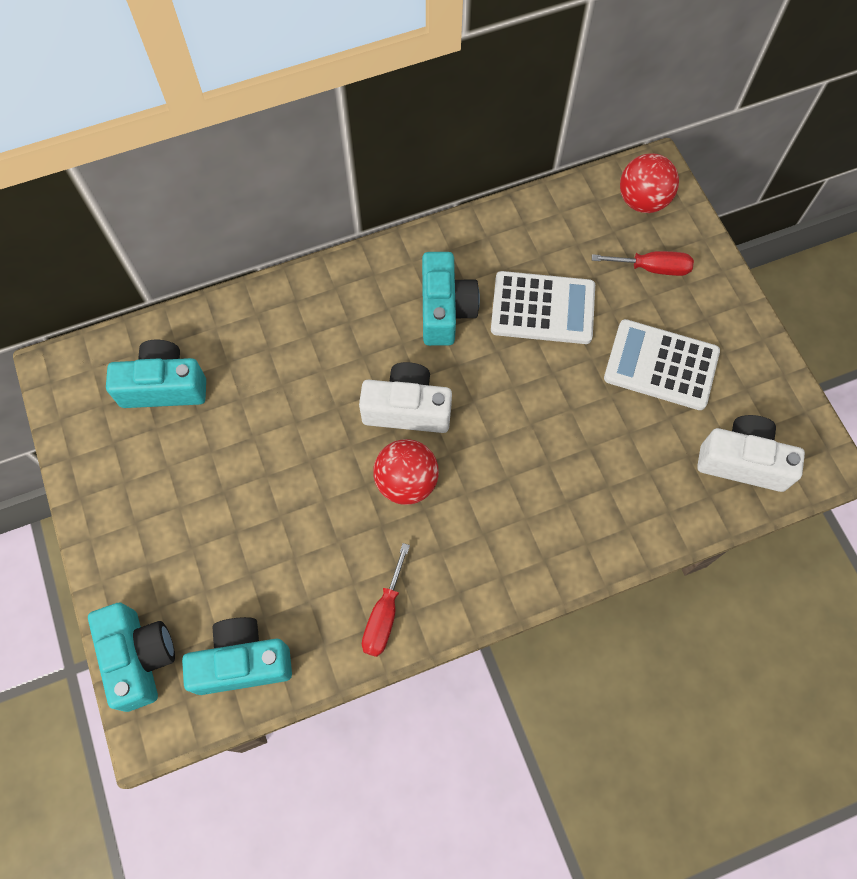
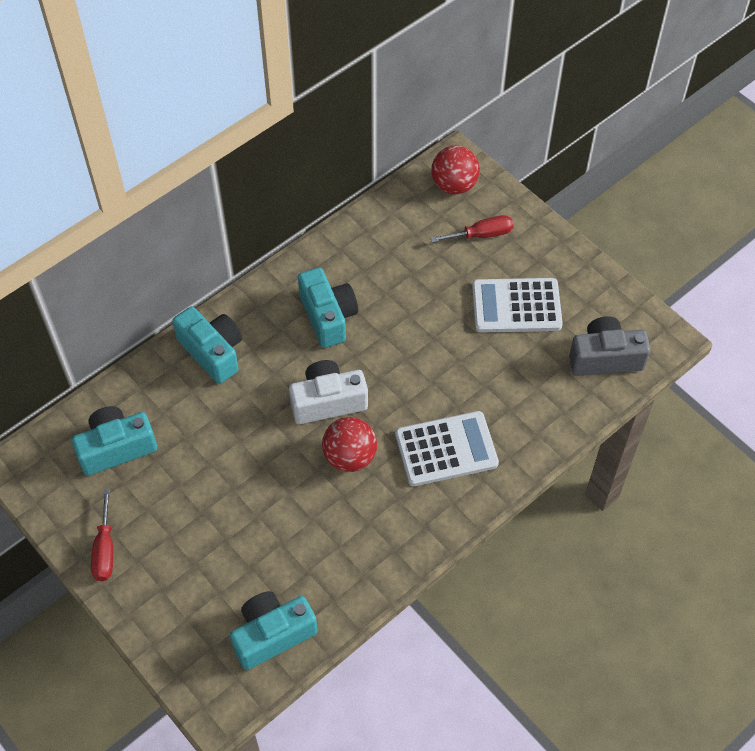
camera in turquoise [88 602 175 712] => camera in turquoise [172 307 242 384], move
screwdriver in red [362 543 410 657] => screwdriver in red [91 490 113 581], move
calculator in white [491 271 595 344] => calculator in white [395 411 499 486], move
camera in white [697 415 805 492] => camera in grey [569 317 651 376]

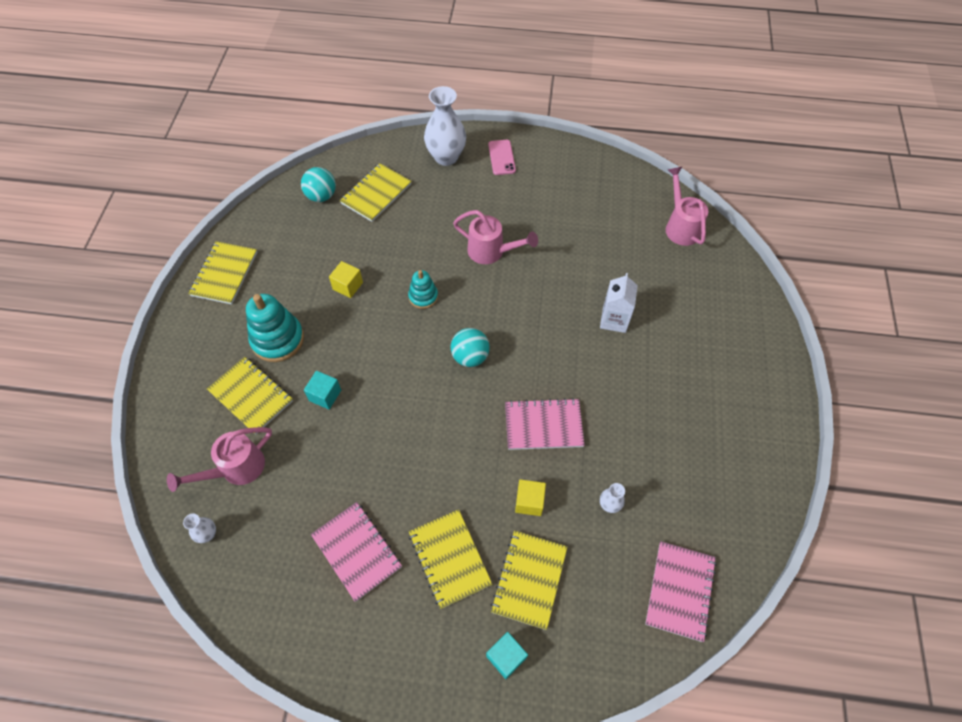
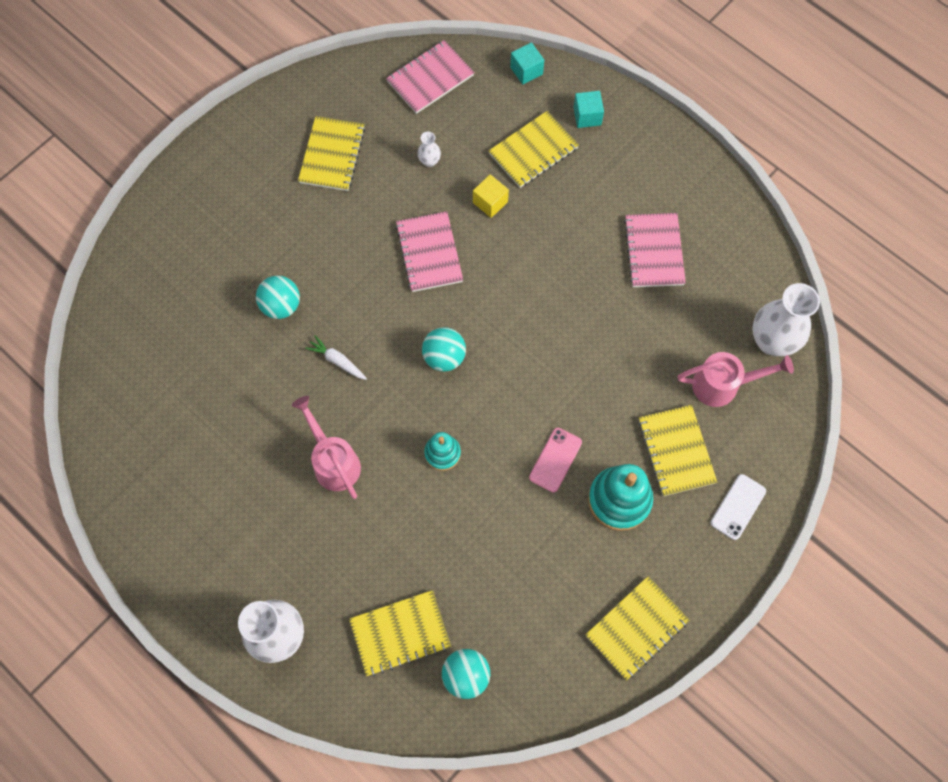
cube in yellow [329 261 363 298] => nothing
watering can in pink [666 167 708 246] => nothing
nothing => carrot in white [305 335 367 380]
nothing => phone in white [710 474 766 540]
cube in turquoise [304 371 341 410] => cube in turquoise [510 42 544 85], move
notebook in yellow [409 509 492 609] => notebook in yellow [298 116 365 191], move
phone in pink [488 140 516 175] => phone in pink [529 428 582 492], move
carton in white [600 273 638 333] => ball in turquoise [256 275 300 319]
notebook in pink [505 398 585 450] => notebook in pink [396 211 463 292], 45 degrees clockwise
vase in white [183 513 216 543] => vase in white [752 283 820 356], x2.23

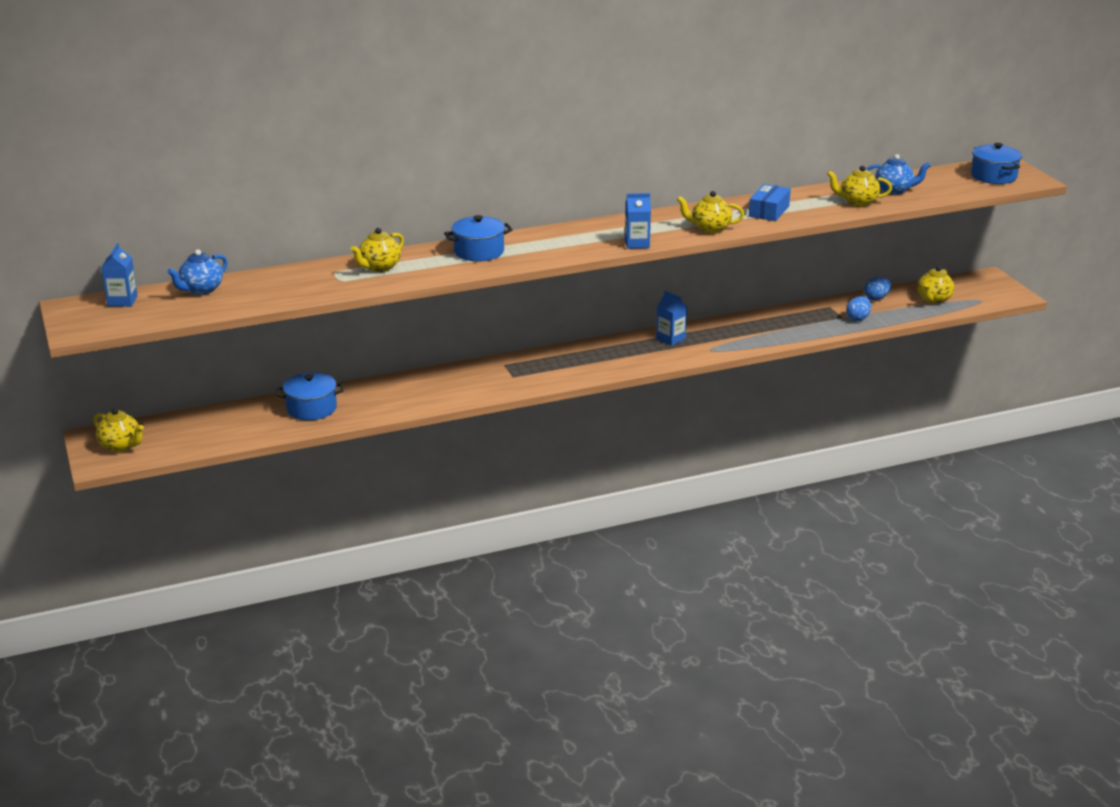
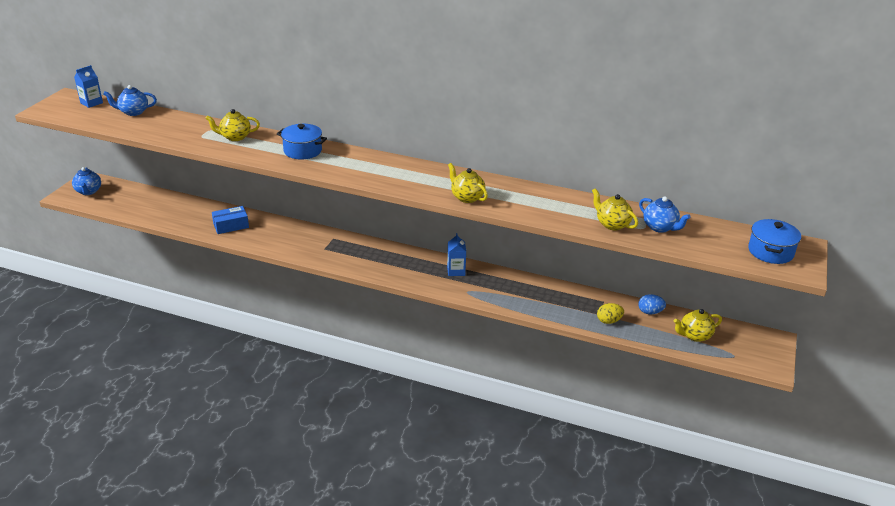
pot in blue [276 373 344 420] => nothing
carton in blue [625 193 651 249] => nothing
box in blue [749 184 791 221] => box in blue [212 206 249 234], move
teapot in yellow [93 408 144 452] => teapot in blue [72 167 101 195]
egg in blue [846 296 871 321] => egg in yellow [597 303 624 324]

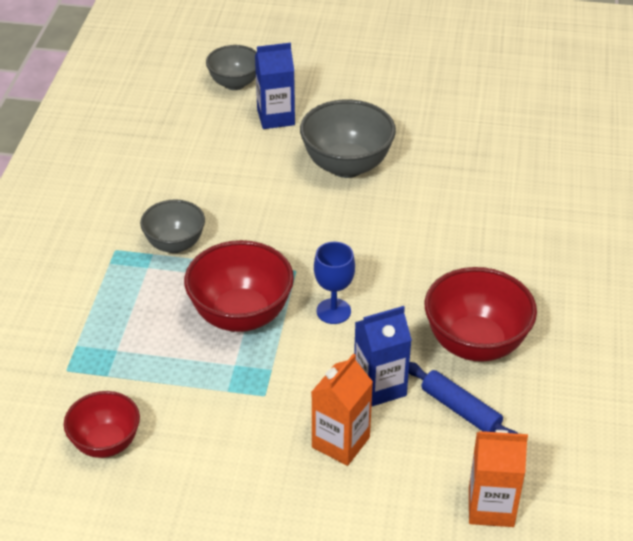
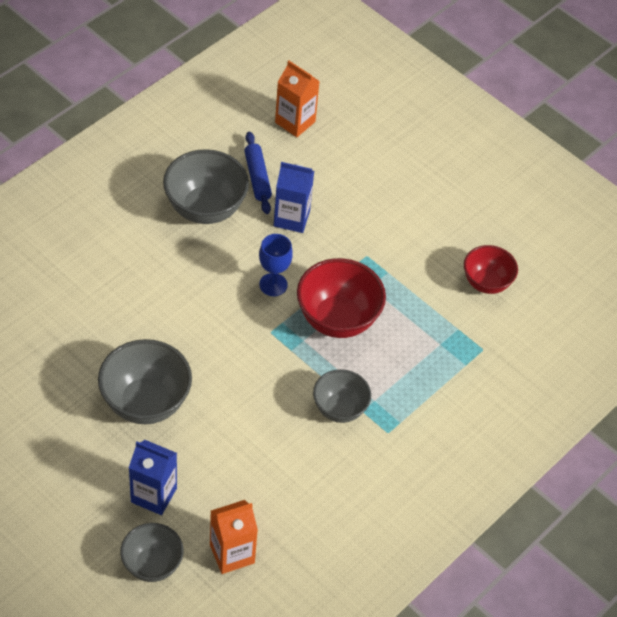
carton in orange [312 353 373 466] => carton in orange [210 500 258 574], move
bowl in red [425 267 537 362] => bowl in grey [163 149 249 224]

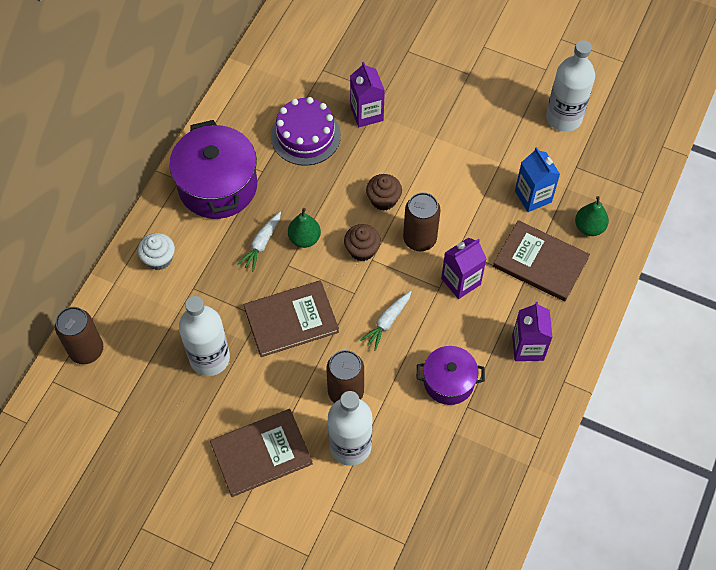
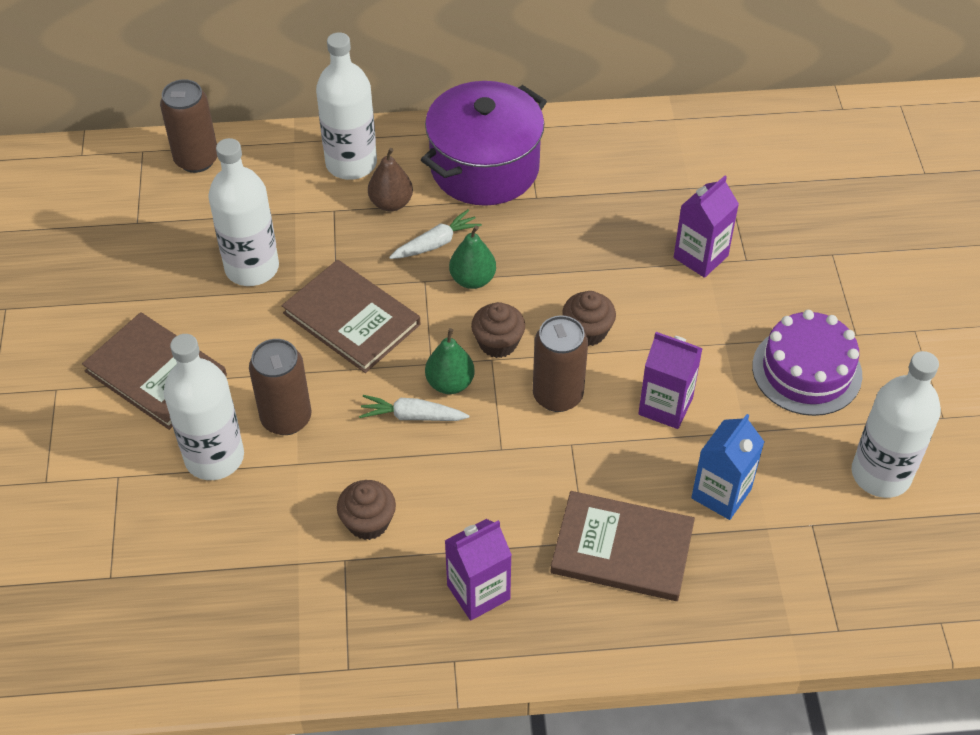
nothing => pear in brown [368 148 413 212]
cake in purple [271 97 341 166] => cake in purple [752 310 862 416], move
carton in purple [441 238 486 299] => carton in purple [638 332 703 429], move
pear in green [575 196 609 236] => pear in green [425 328 475 394], move
cupcake in white [138 233 175 270] => bottle in white [316 32 377 180]
pot in purple [417 346 485 405] => cupcake in brown [337 480 396 540]
carrot in white [238 212 281 272] => carrot in white [389 209 482 259], 150 degrees clockwise
book in brown [493 220 590 301] => book in brown [550 491 695 601], 75 degrees counterclockwise

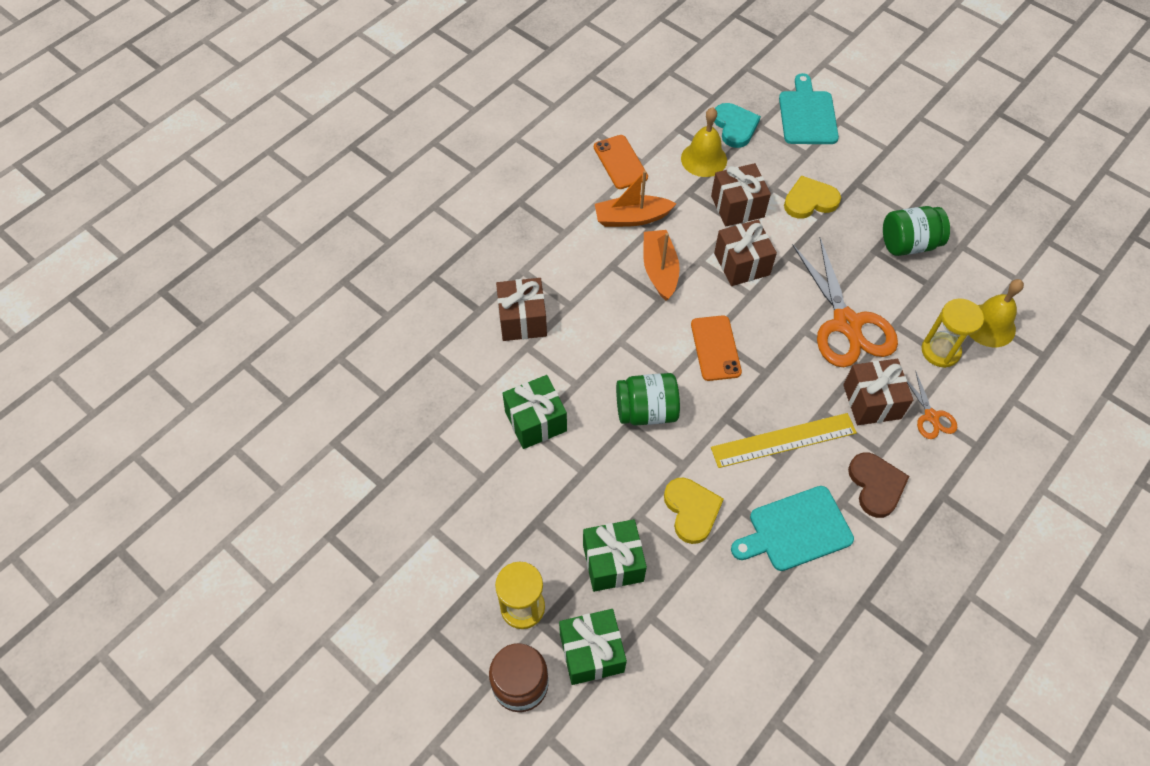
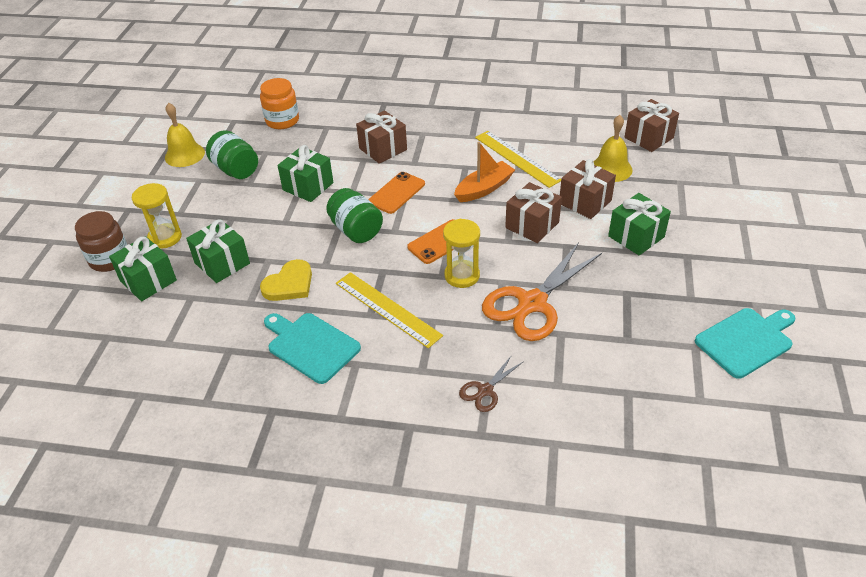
heart in turquoise [714 103 761 148] => nothing
heart in brown [848 453 909 518] => nothing
nothing => jar in orange [260 78 299 129]
phone in orange [594 135 648 189] => phone in orange [368 172 425 214], move
cutting board in turquoise [779 73 839 144] => cutting board in turquoise [695 308 795 379], move
gift in brown [843 359 913 425] => gift in brown [624 99 679 152], move
jar in green [883 206 950 256] => jar in green [206 130 258 179], move
hourglass in yellow [922 298 984 368] => hourglass in yellow [443 219 480 288], move
bell in yellow [969 279 1024 347] => bell in yellow [165 102 205 167], move
boat in orange [595 170 676 227] => ruler in yellow [475 131 561 188]
heart in yellow [784 175 841 219] => gift in green [608 193 671 256]
scissors in orange [907 370 957 439] => scissors in brown [459 355 524 412]

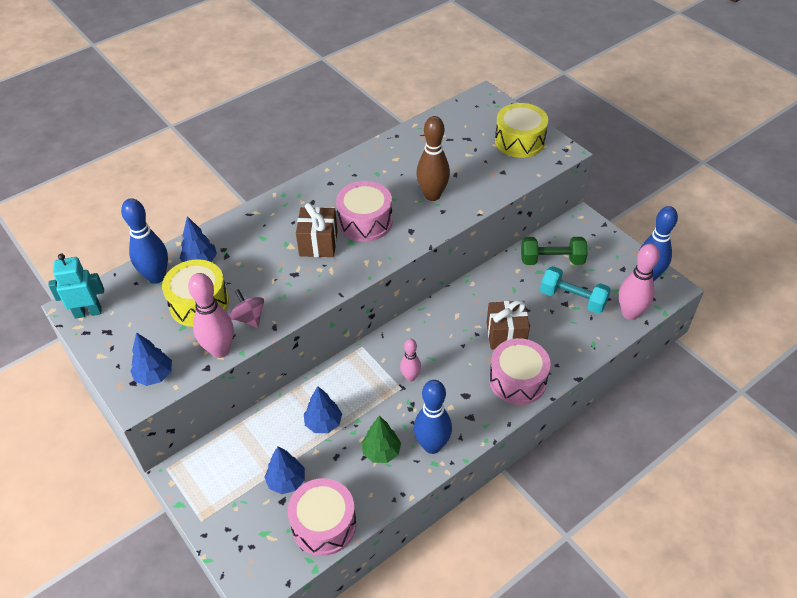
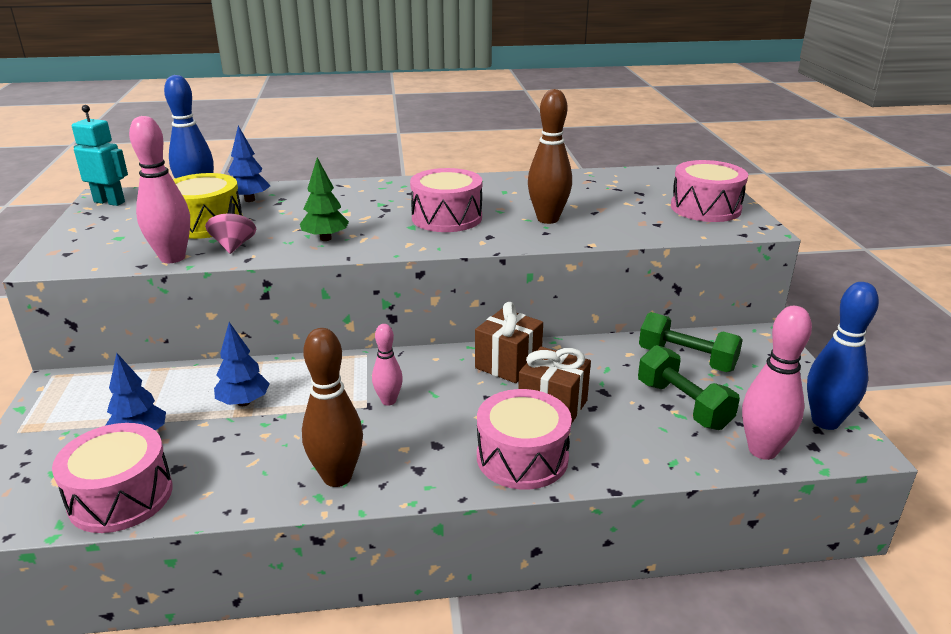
tree in blue [130 332 172 386] => nothing
gift in brown [296 203 338 257] => gift in brown [475 302 543 383], move
tree in green [362 416 401 463] => tree in green [300 158 349 241], move
bowling pin in blue [414 380 452 454] => bowling pin in brown [302 328 363 487]
drum in yellow [495 103 548 158] => drum in pink [671 160 748 222]
dumbbell in turquoise [540 266 611 314] => dumbbell in green [638 345 740 430]

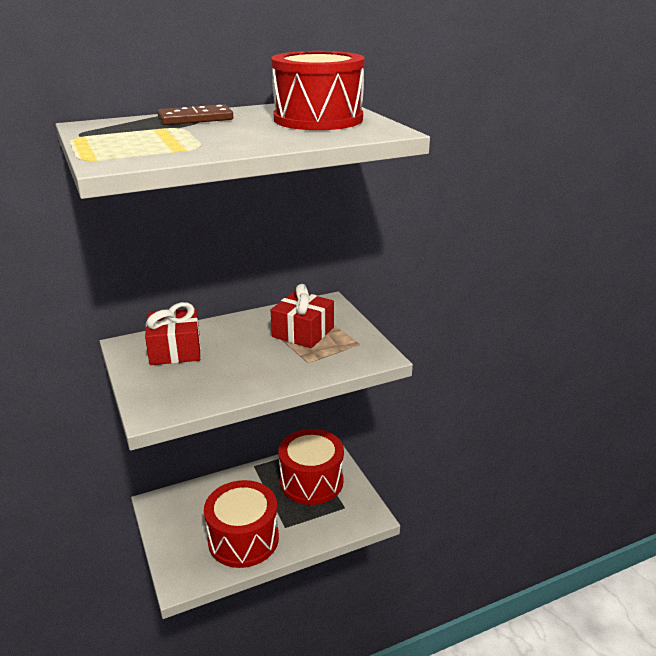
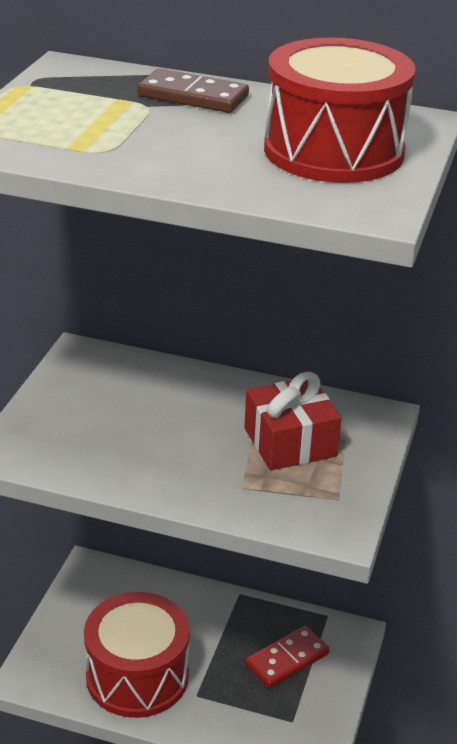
gift in red [145 302 201 365] => nothing
drum in red [278 429 344 505] => domino in red [245 626 330 688]

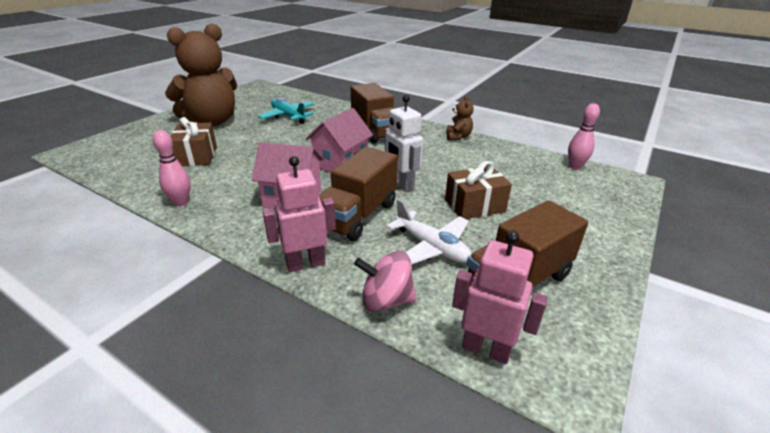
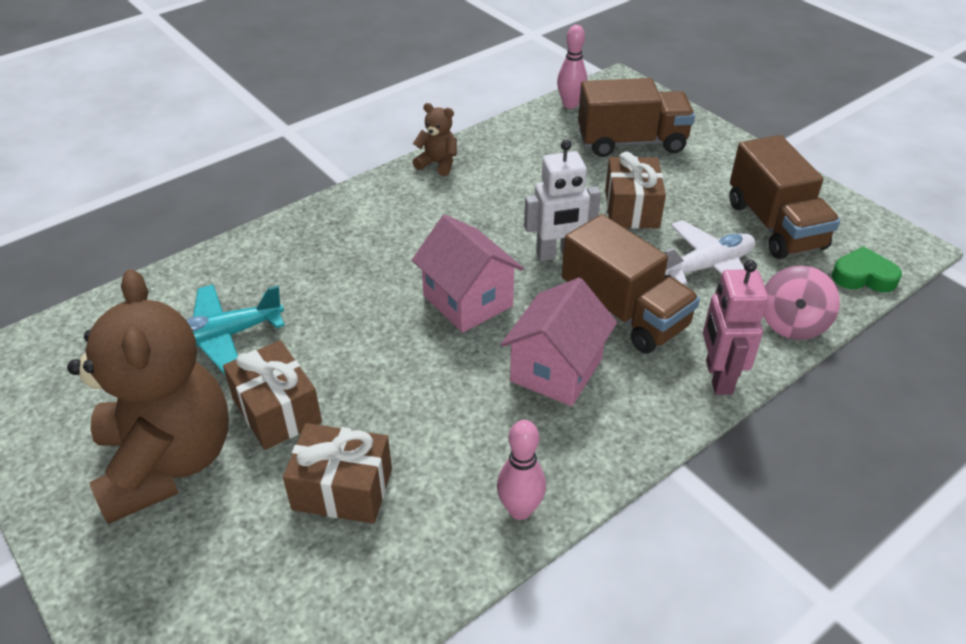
nothing => gift in brown [223 340 322 450]
truck in brown [351 83 395 144] => truck in brown [578 78 695 157], move
robot in pink [452 230 548 364] => heart in green [832 246 902 292]

